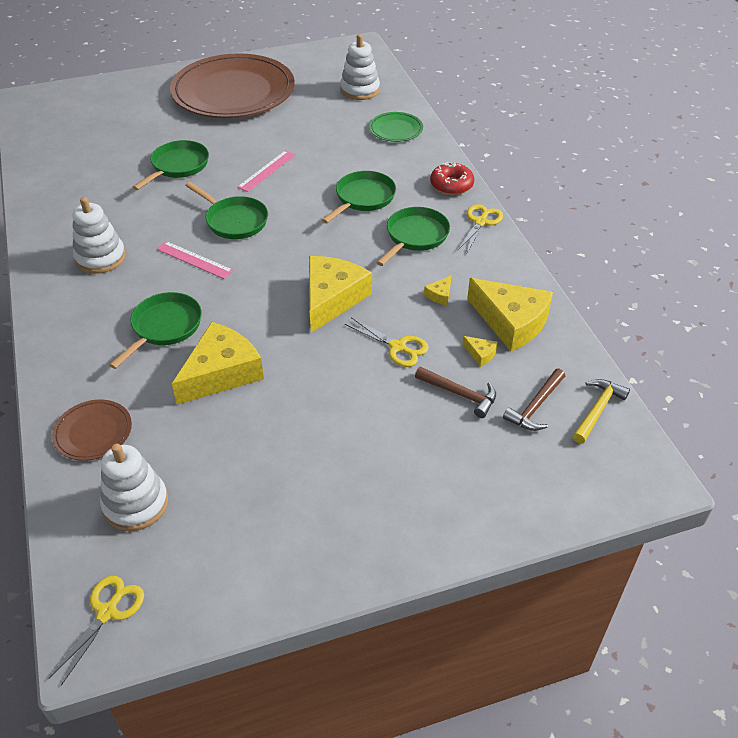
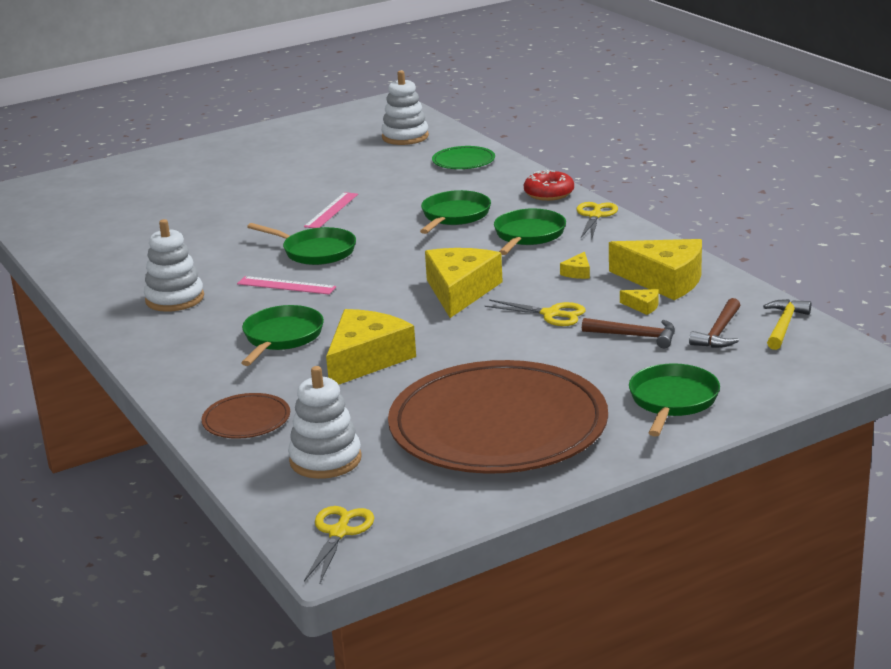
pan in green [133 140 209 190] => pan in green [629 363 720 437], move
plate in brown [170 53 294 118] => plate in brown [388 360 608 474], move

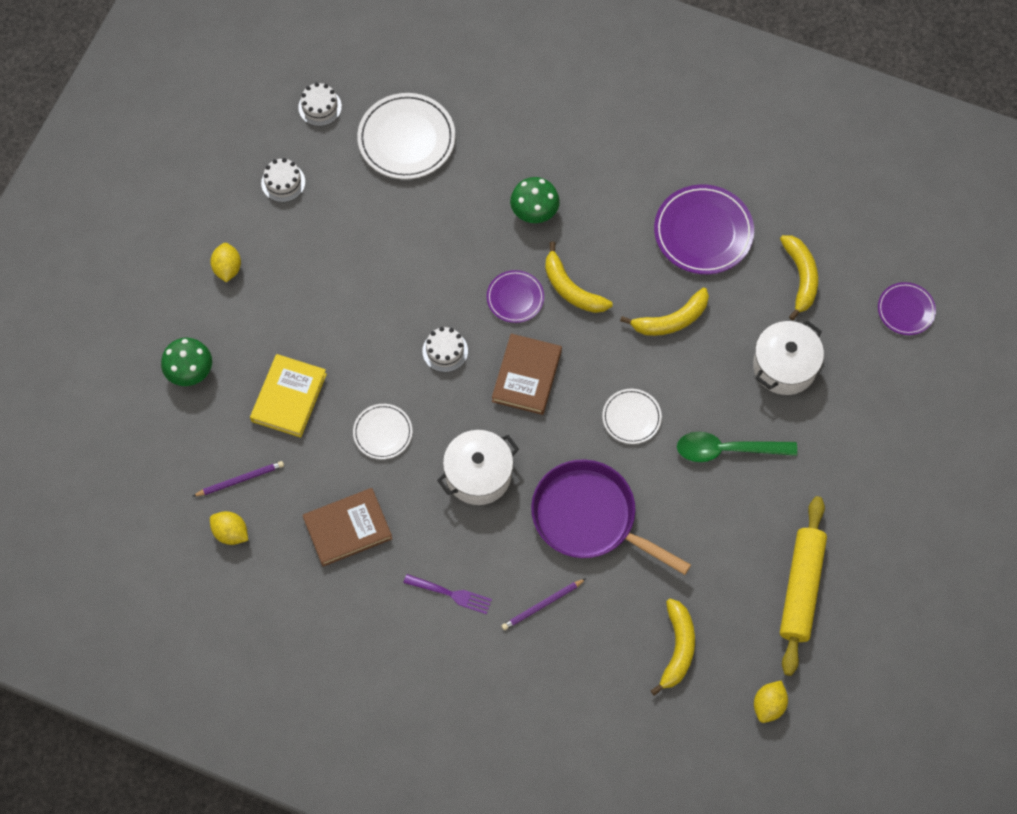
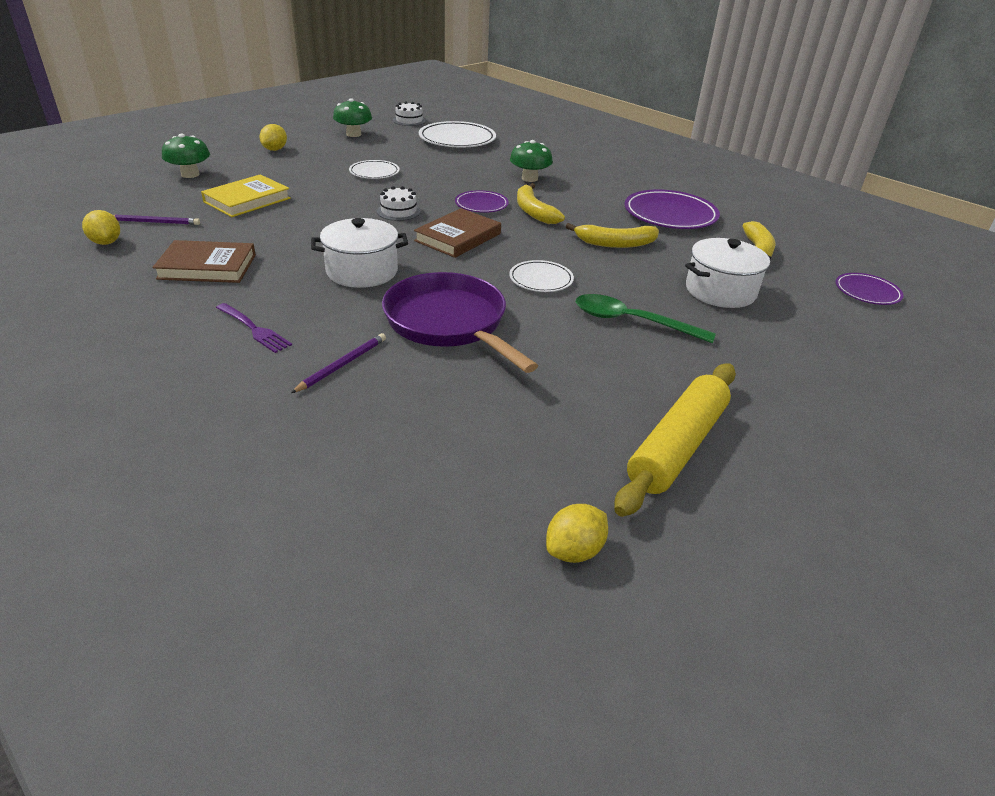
banana in yellow [651 599 695 696] => nothing
plate in white [353 404 412 459] => plate in white [349 160 399 179], move
cake in white [261 158 305 202] => mushroom in green [333 98 372 137]
pencil in purple [501 579 586 630] => pencil in purple [291 333 386 393], 135 degrees clockwise

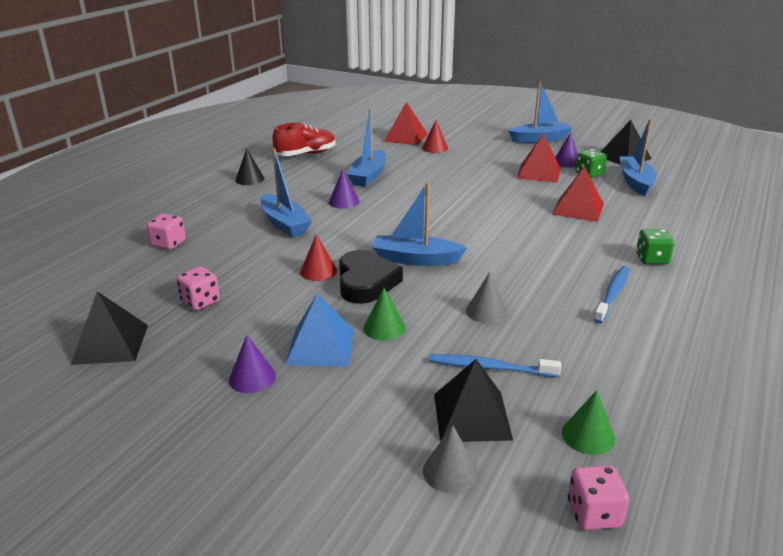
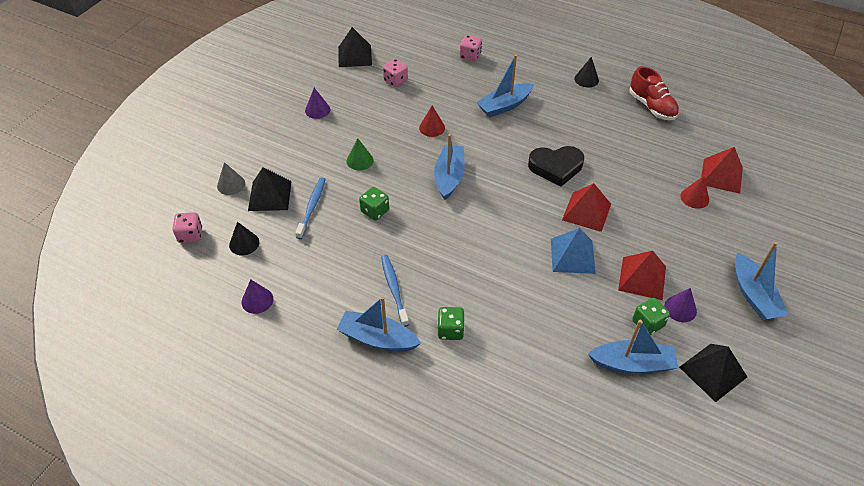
pyramid in blue [285 294 354 367] => pyramid in blue [551 228 596 274], move
cone in purple [329 169 359 209] => cone in purple [241 279 273 314], move
heart in black [339 250 403 304] => heart in black [528 146 584 187], move
boat in blue [347 109 386 187] => boat in blue [337 296 421 351], move
pyramid in red [552 166 604 222] => pyramid in red [562 183 611 232], move
cone in grey [466 272 507 323] => dice in green [359 187 389 221]
cone in green [562 390 615 455] => cone in black [229 222 259 255]
toothbrush in blue [593 266 630 323] => toothbrush in blue [381 255 409 327], 135 degrees counterclockwise

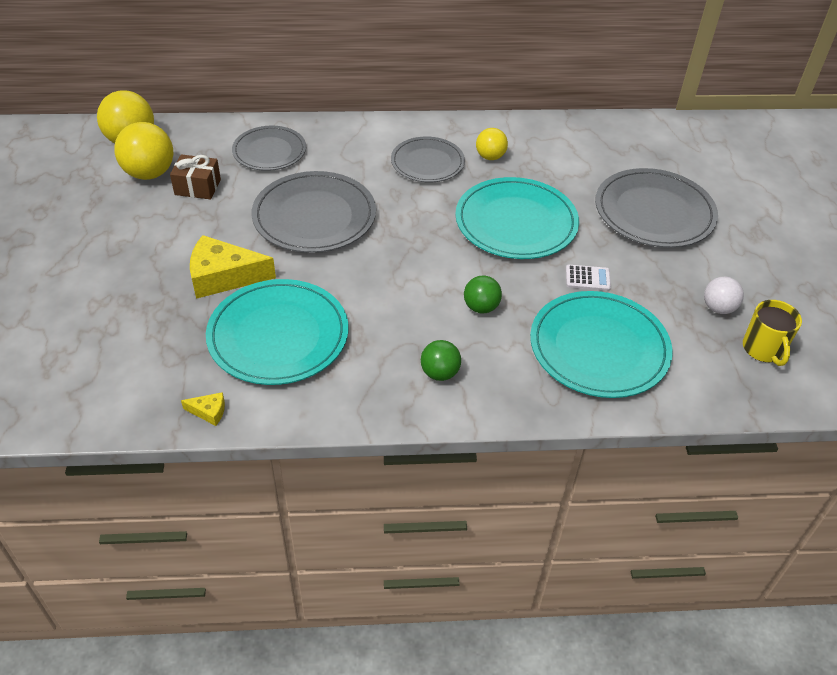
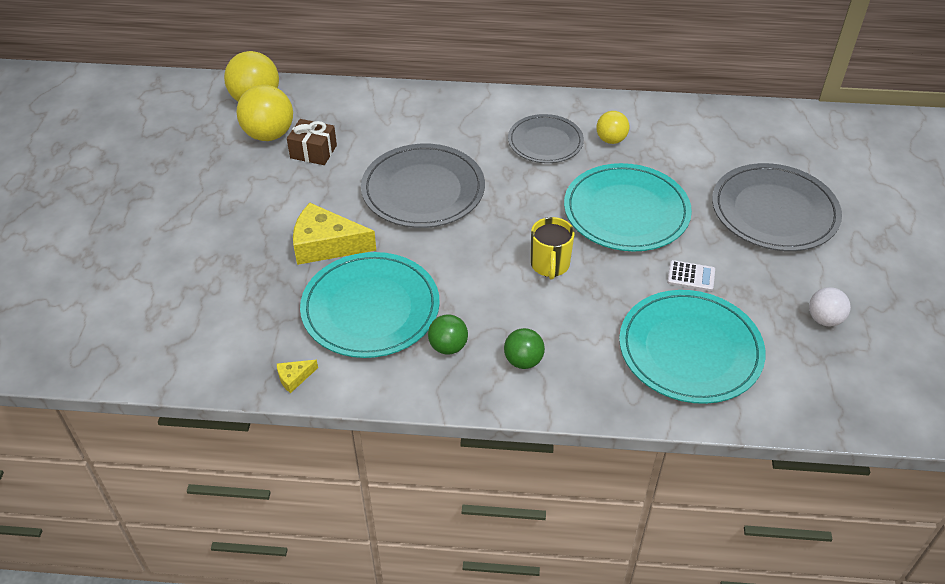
plate in grey [232 126 306 171] => nothing
ball in green [464 276 502 313] => ball in green [428 314 468 355], move
mug in yellow [743 300 802 366] => mug in yellow [531 217 575 280], move
cheese in yellow [181 392 225 426] => cheese in yellow [277 360 318 393], 135 degrees clockwise

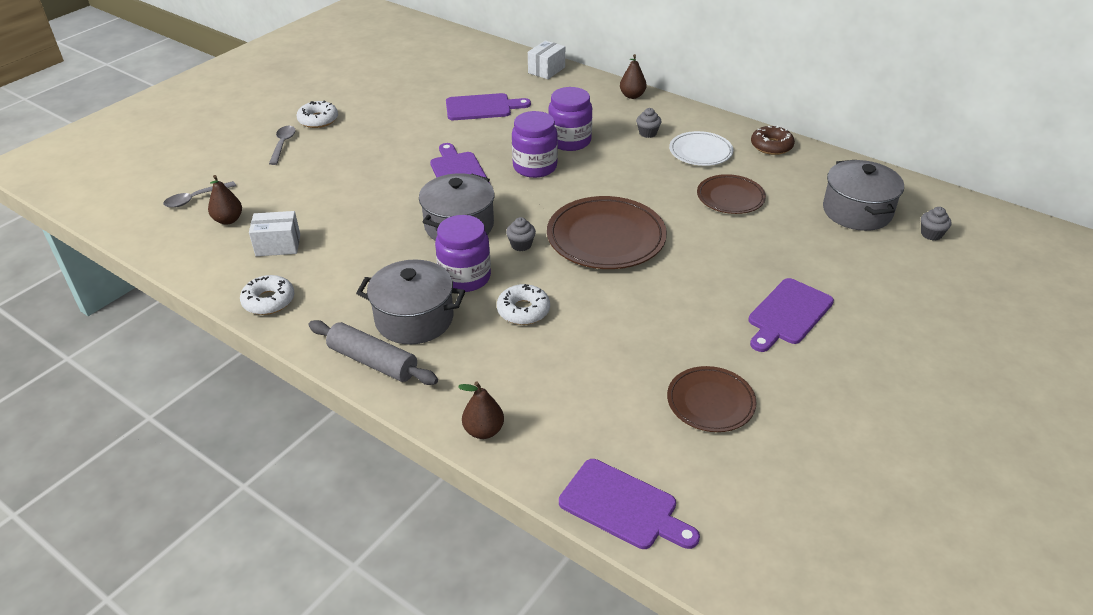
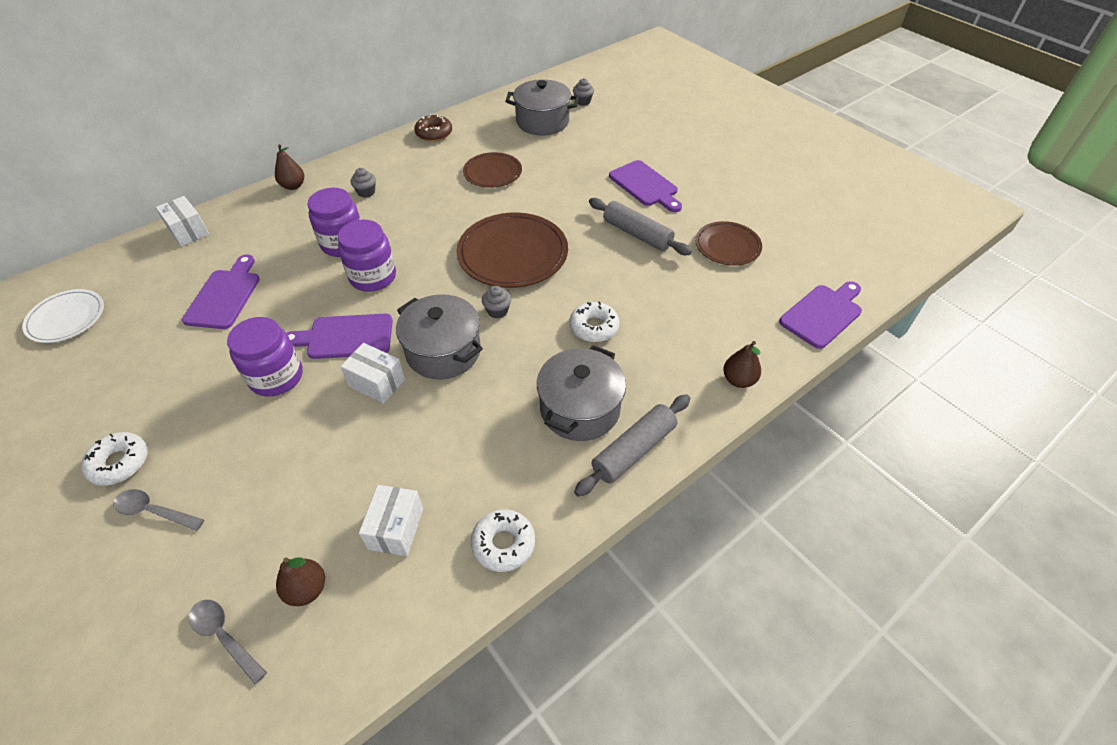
nothing => box in white [340 343 405 404]
nothing => rolling pin in grey [589 198 692 255]
jar in purple [435 215 491 292] => jar in purple [227 317 303 397], move
plate in white [669 131 733 166] => plate in white [22 289 104 343], move
spoon in grey [163 181 236 208] => spoon in grey [189 600 267 684], 150 degrees clockwise

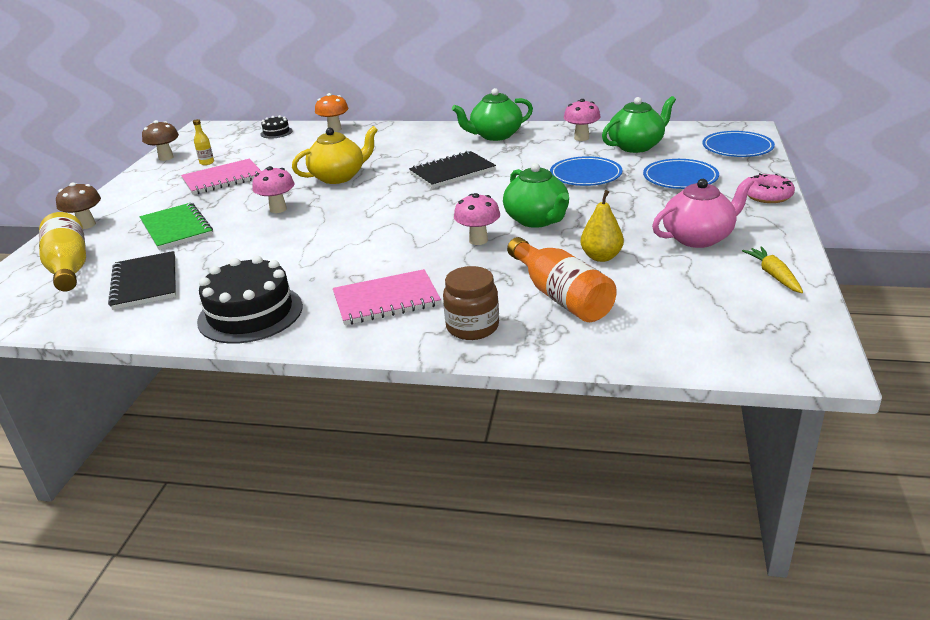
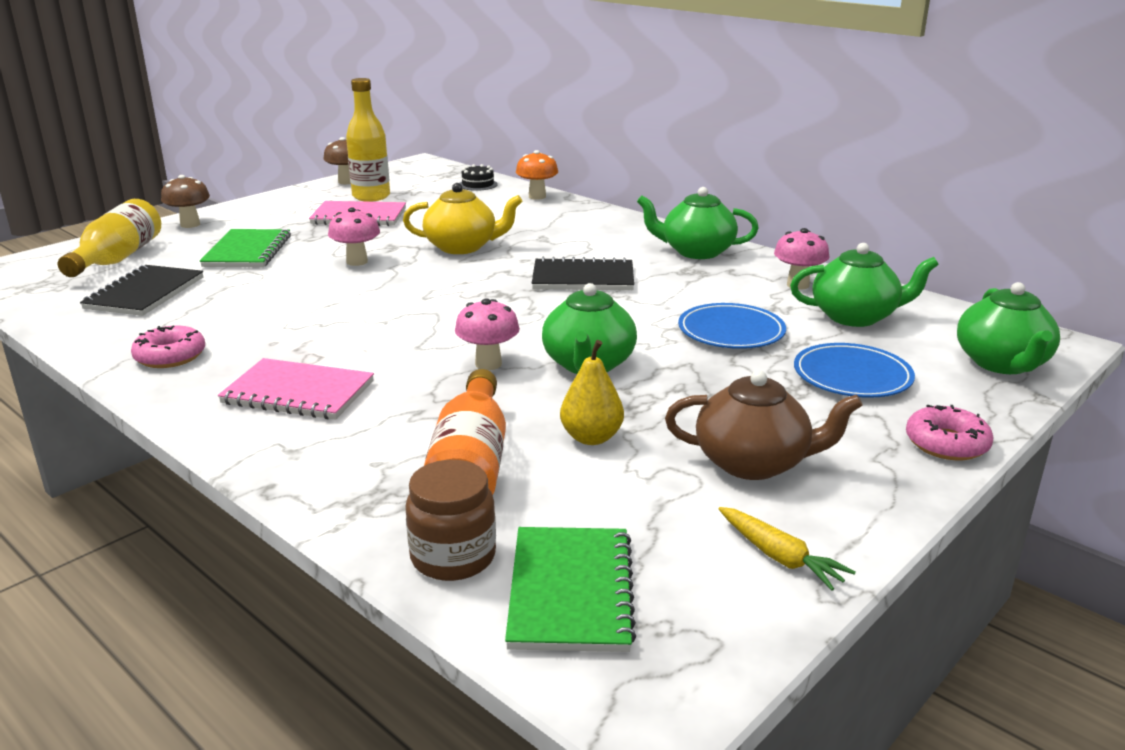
nothing => notebook in green [505 527 636 652]
jar in brown [443 266 499 340] => jar in brown [405 460 496 581], move
cake in black [197 256 303 344] => donut in pink [131 326 205 368]
plate in blue [702 131 775 157] => teapot in green [957 282 1060 374]
teapot in pink [652 177 754 248] => teapot in brown [665 370 863 480]
carrot in yellow [742 246 803 293] => carrot in yellow [719 507 856 590], 120 degrees clockwise
bottle in yellow [193 119 214 165] => bottle in yellow [346 78 390 202], x2.20

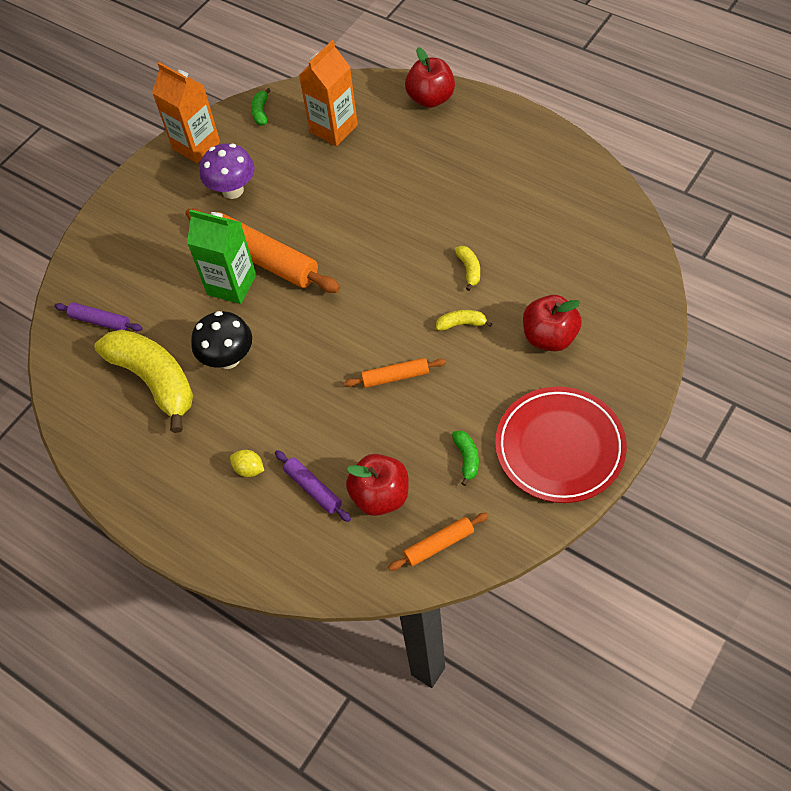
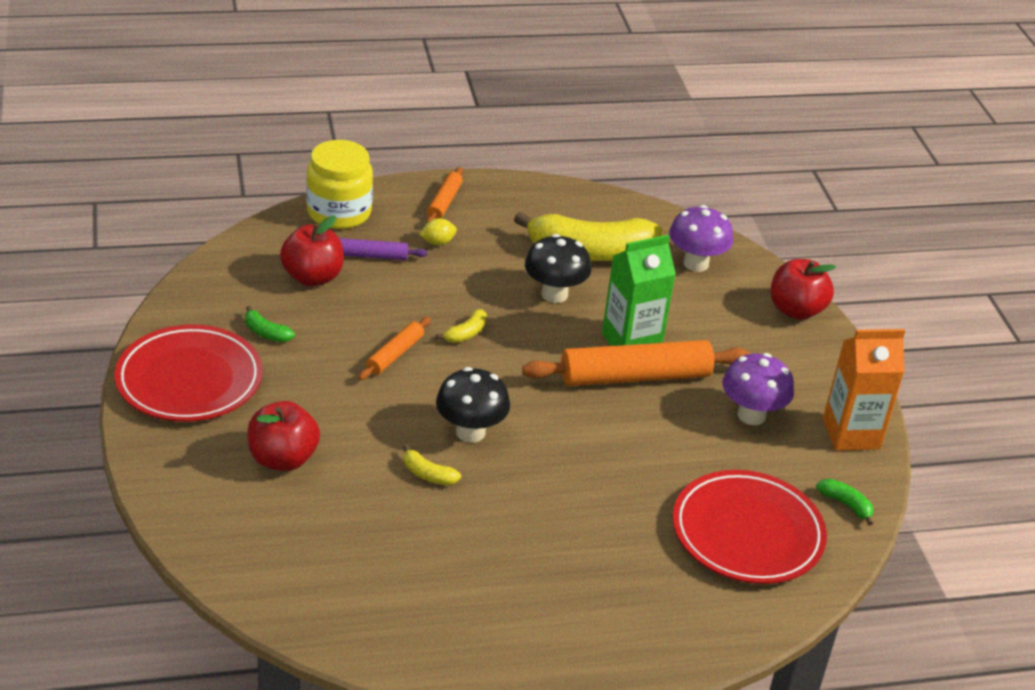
nothing => jar in yellow [306 140 373 229]
nothing => mushroom in black [436 367 510 443]
rolling pin in orange [388 513 488 571] => rolling pin in orange [426 167 463 224], move
apple in red [405 47 455 108] => apple in red [771 259 836 320], move
banana in yellow [436 310 493 331] => banana in yellow [436 309 487 343], move
rolling pin in purple [54 302 143 331] => mushroom in purple [669 205 733 272]
carton in orange [299 40 358 146] => plate in red [672 470 827 584]

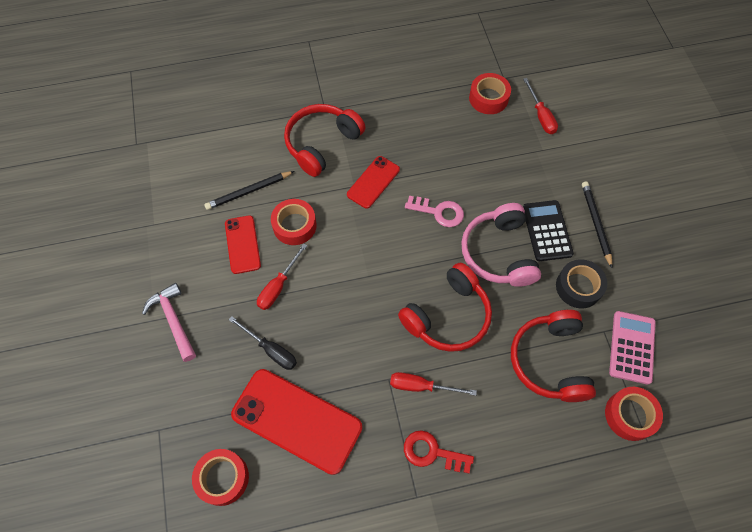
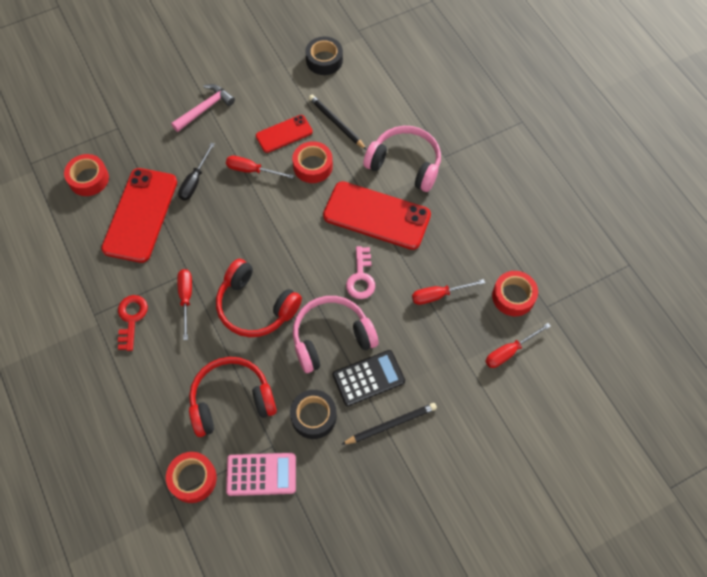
nothing => tape in black [305 37 343 75]
nothing => screwdriver in red [412 279 485 305]
headphones in red [284 104 366 177] => headphones in pink [363 126 441 192]
phone in red [347 156 400 209] => phone in red [323 181 431 250], x1.79

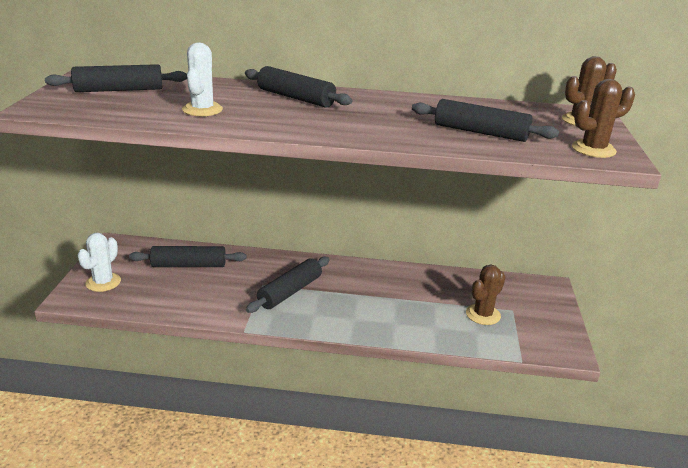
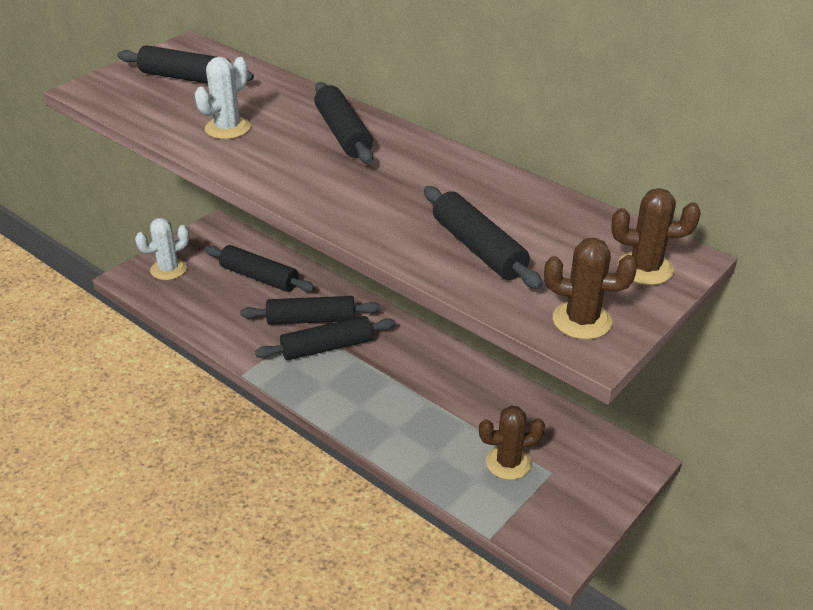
nothing => rolling pin in black [240 296 380 325]

